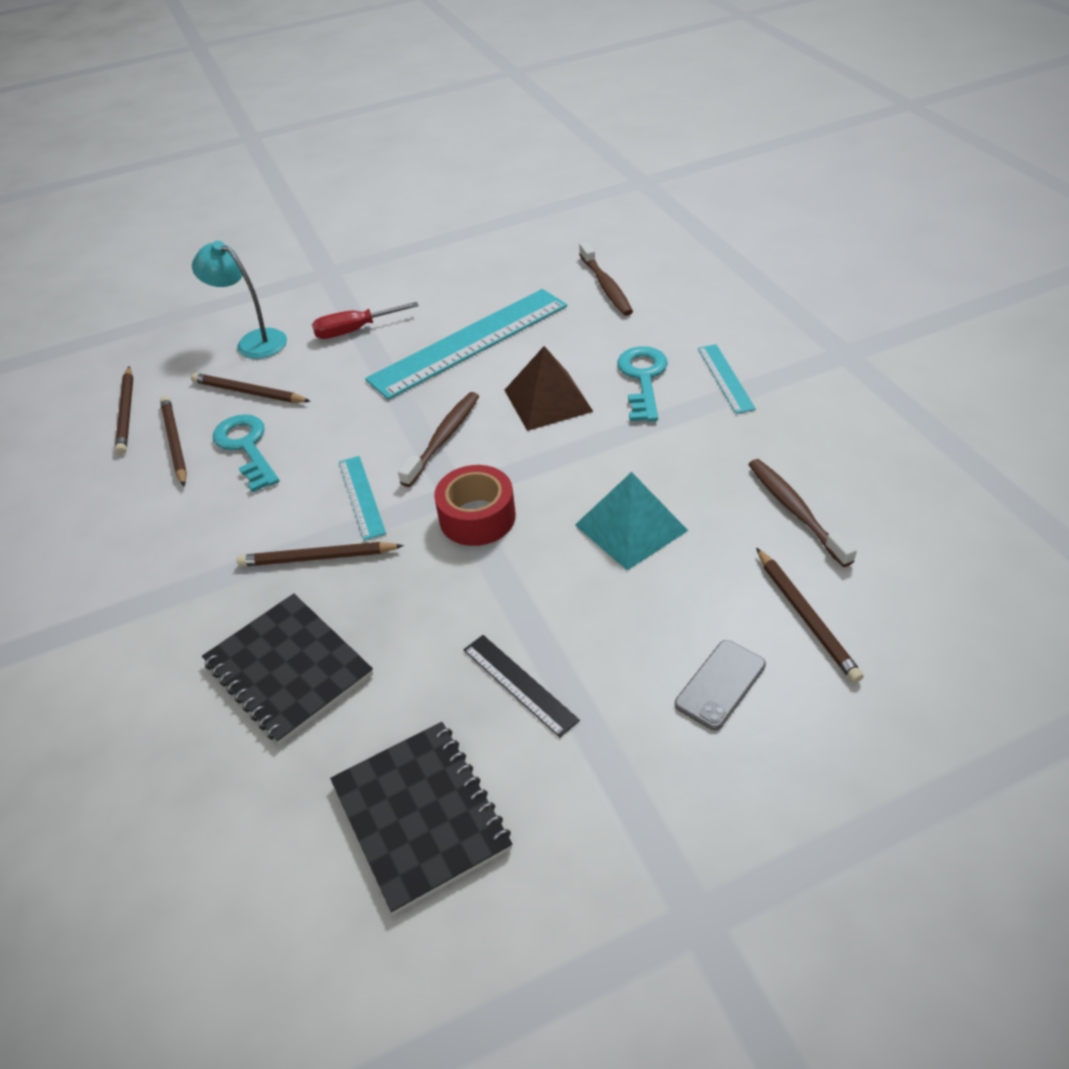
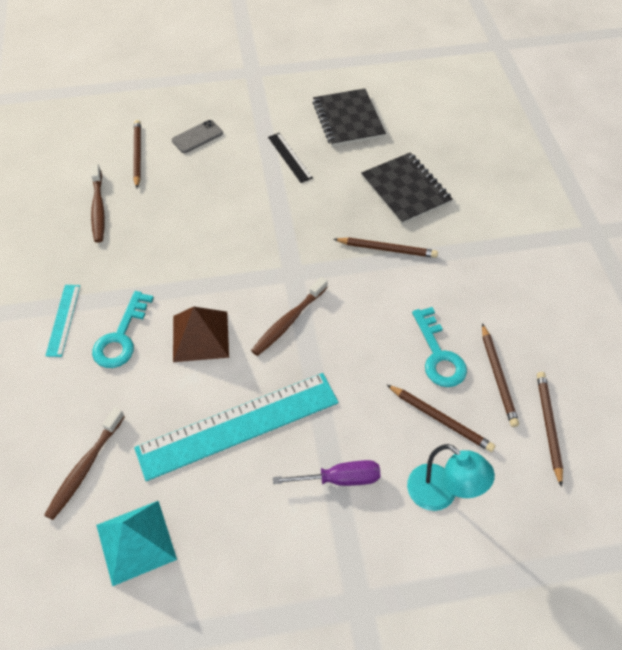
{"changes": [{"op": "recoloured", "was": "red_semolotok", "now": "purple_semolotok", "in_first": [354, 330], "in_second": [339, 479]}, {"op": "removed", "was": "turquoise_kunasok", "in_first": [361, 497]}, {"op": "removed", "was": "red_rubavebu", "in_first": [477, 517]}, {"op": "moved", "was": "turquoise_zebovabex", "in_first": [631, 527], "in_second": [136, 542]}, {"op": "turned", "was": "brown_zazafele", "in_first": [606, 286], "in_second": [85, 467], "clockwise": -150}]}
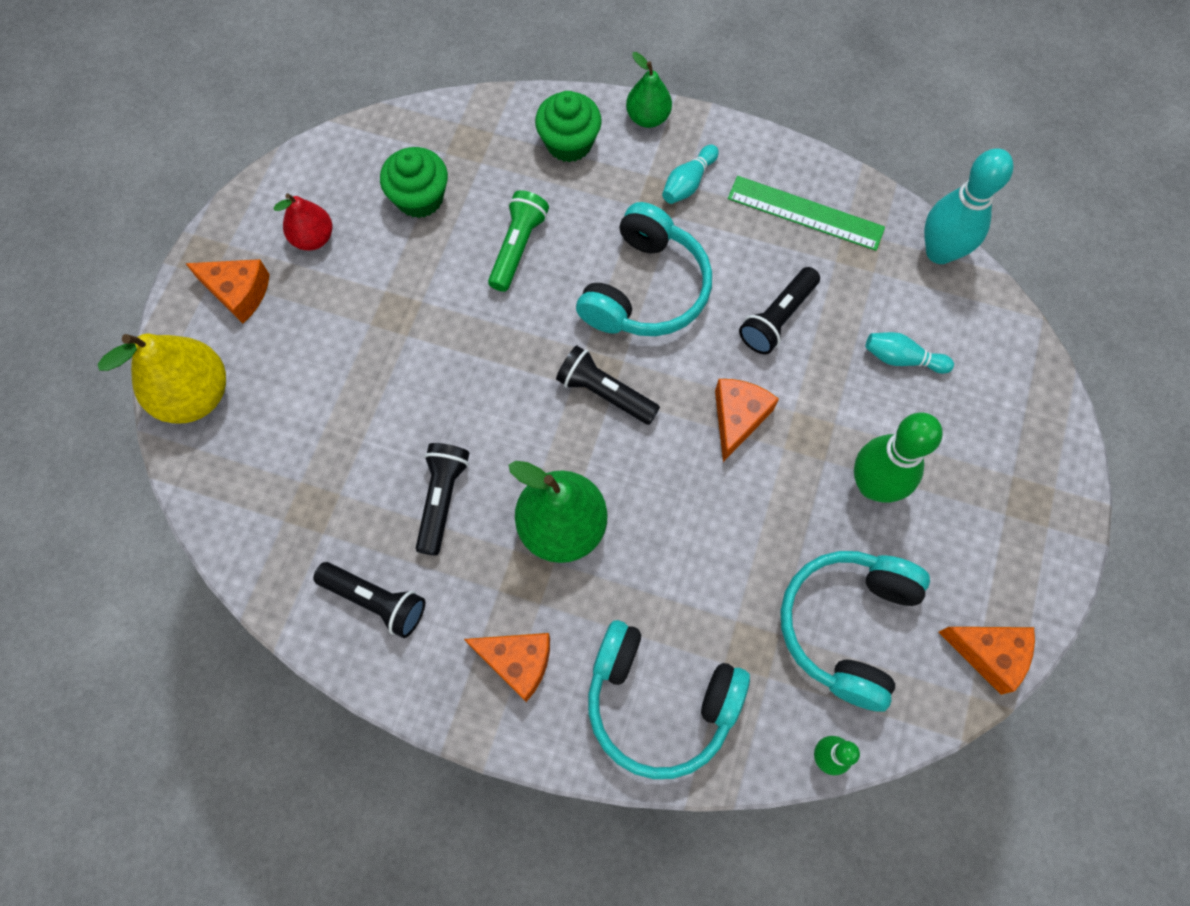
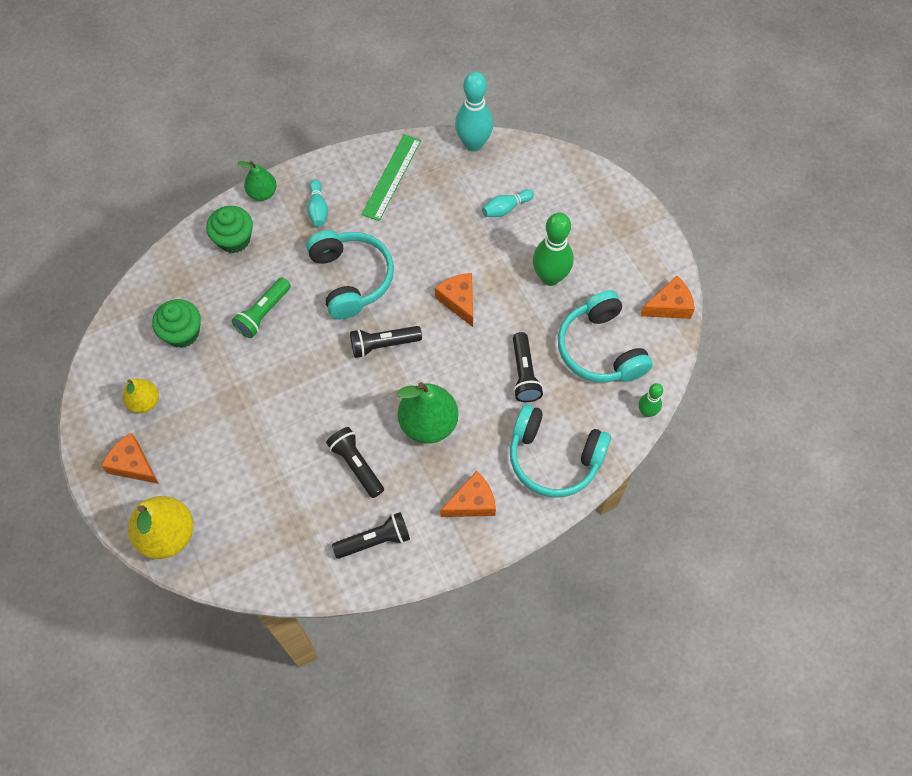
{"changes": [{"op": "turned", "was": "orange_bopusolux", "in_first": [238, 292], "in_second": [133, 464], "clockwise": -120}, {"op": "recoloured", "was": "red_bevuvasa", "now": "yellow_bevuvasa", "in_first": [313, 238], "in_second": [144, 402]}, {"op": "turned", "was": "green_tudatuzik", "in_first": [518, 247], "in_second": [263, 313], "clockwise": -120}, {"op": "turned", "was": "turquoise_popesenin", "in_first": [659, 702], "in_second": [554, 458], "clockwise": 45}, {"op": "turned", "was": "green_kunasok", "in_first": [805, 213], "in_second": [392, 177], "clockwise": -45}, {"op": "moved", "was": "black_tudatuzik", "in_first": [777, 318], "in_second": [524, 374]}]}
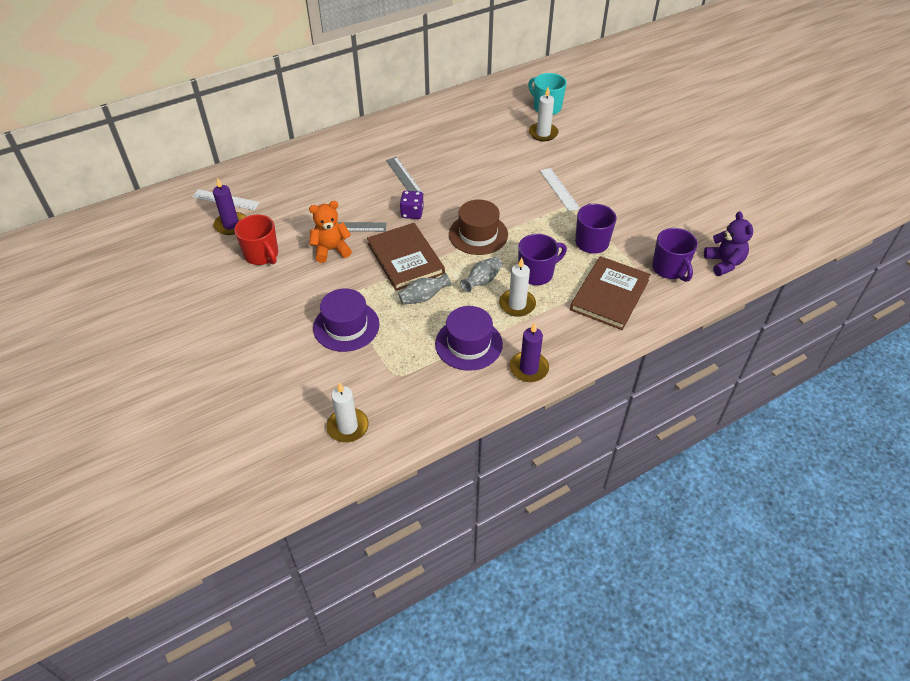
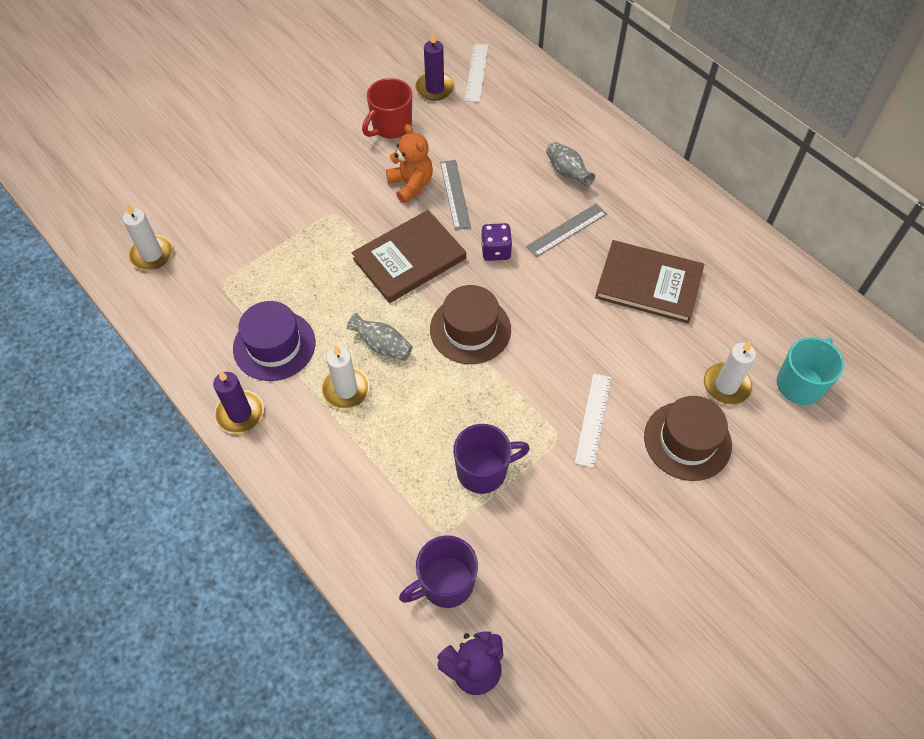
{"changes": [{"op": "removed", "was": "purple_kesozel", "in_first": [346, 326]}, {"op": "moved", "was": "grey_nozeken", "in_first": [423, 297], "in_second": [567, 172]}, {"op": "removed", "was": "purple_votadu", "in_first": [536, 273]}, {"op": "turned", "was": "white_kunasok", "in_first": [559, 189], "in_second": [593, 419], "clockwise": -45}, {"op": "moved", "was": "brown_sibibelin", "in_first": [610, 295], "in_second": [648, 284]}, {"op": "added", "now": "brown_kesozel", "in_second": [687, 441]}]}
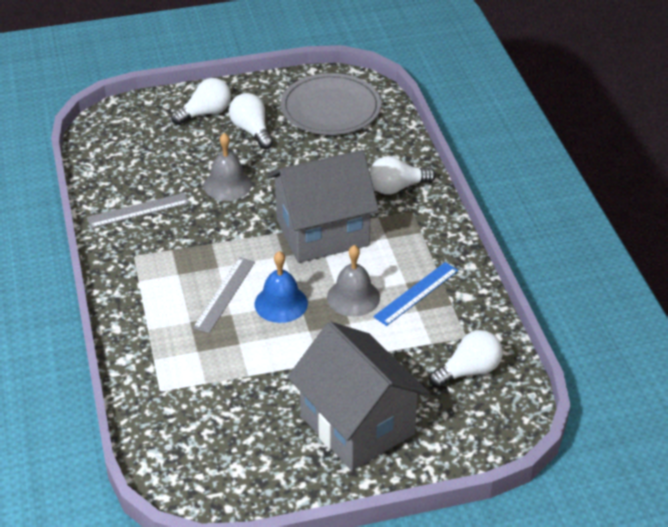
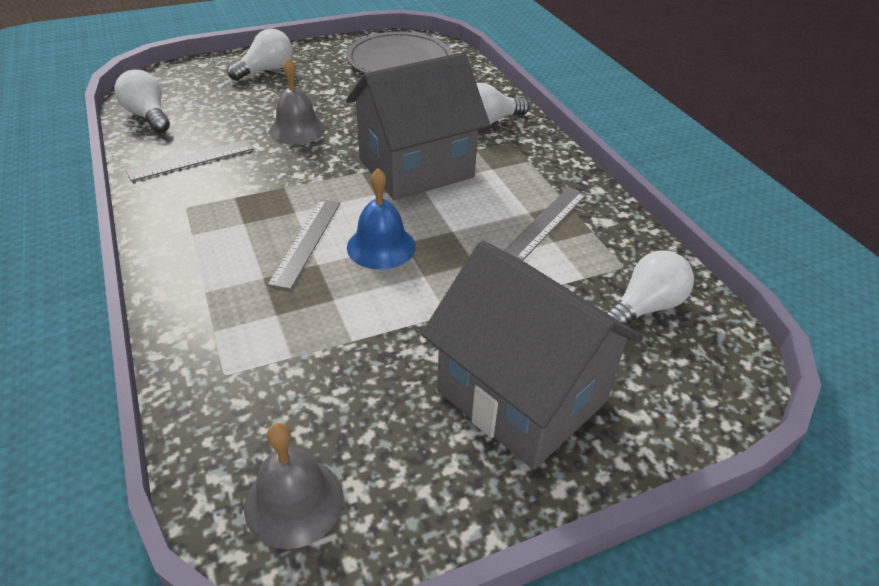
{"changes": [{"op": "moved", "was": "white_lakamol", "in_first": [252, 131], "in_second": [148, 116]}, {"op": "moved", "was": "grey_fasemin", "in_first": [353, 297], "in_second": [294, 502]}, {"op": "recoloured", "was": "blue_kunasok", "now": "grey_kunasok", "in_first": [416, 293], "in_second": [546, 223]}]}
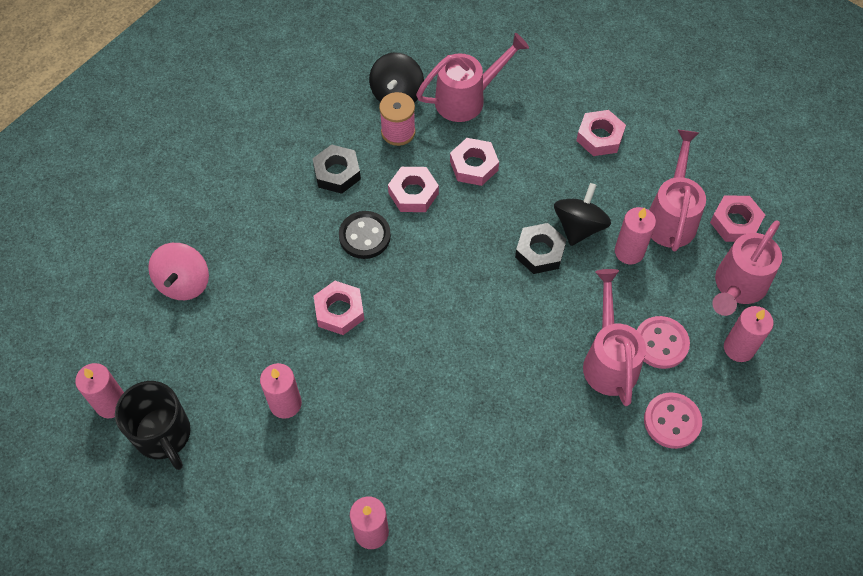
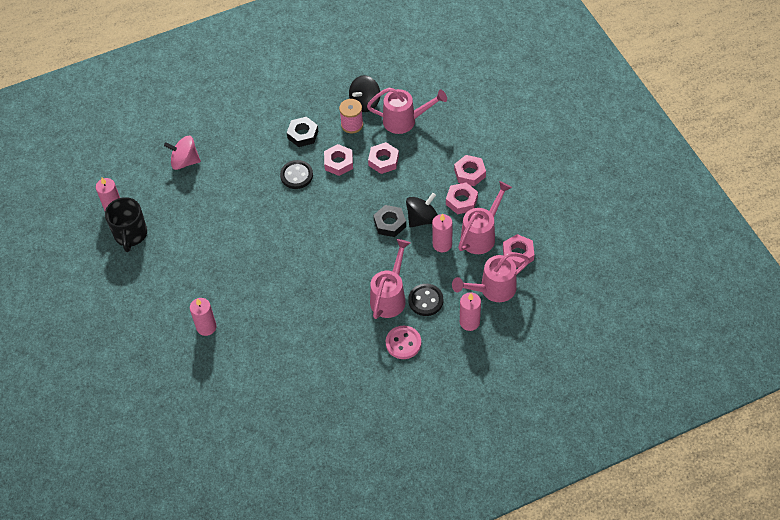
{"changes": [{"op": "turned", "was": "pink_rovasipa", "in_first": [184, 283], "in_second": [185, 161], "clockwise": 60}, {"op": "removed", "was": "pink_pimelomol", "in_first": [285, 403]}, {"op": "moved", "was": "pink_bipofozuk", "in_first": [339, 311], "in_second": [461, 201]}, {"op": "recoloured", "was": "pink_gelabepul", "now": "black_gelabepul", "in_first": [660, 343], "in_second": [425, 301]}]}
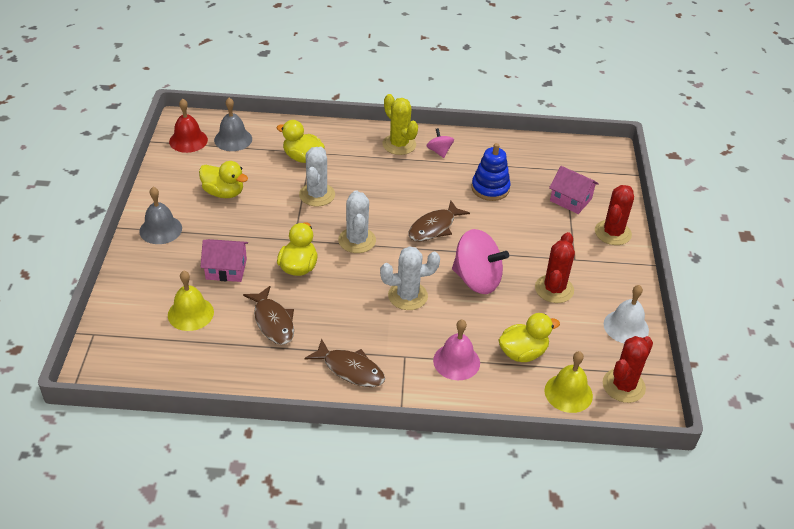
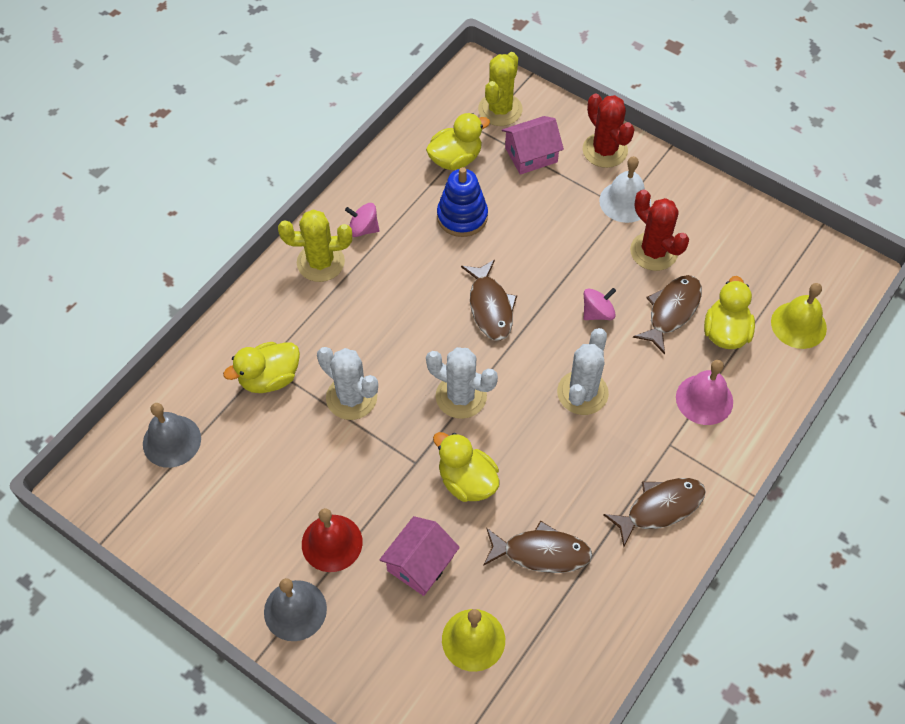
{"changes": [{"op": "moved", "was": "red_fasemin", "in_first": [188, 140], "in_second": [332, 543]}, {"op": "moved", "was": "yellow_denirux", "in_first": [223, 193], "in_second": [455, 159]}, {"op": "resized", "was": "pink_rovasipa", "in_first": [477, 279], "in_second": [597, 313], "ratio": 0.5}, {"op": "removed", "was": "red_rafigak", "in_first": [623, 386]}, {"op": "moved", "was": "white_fasemin", "in_first": [626, 327], "in_second": [625, 201]}, {"op": "added", "now": "yellow_rafigak", "in_second": [500, 110]}, {"op": "added", "now": "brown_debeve", "in_second": [671, 311]}]}
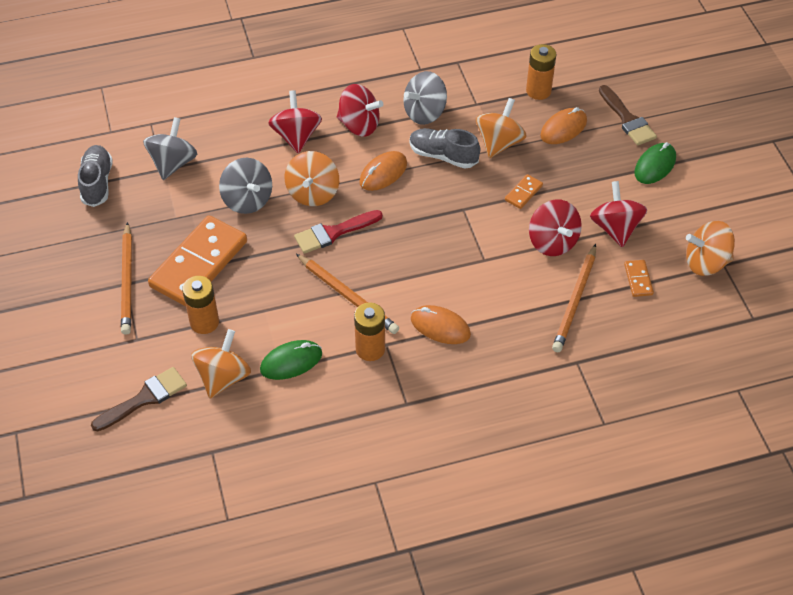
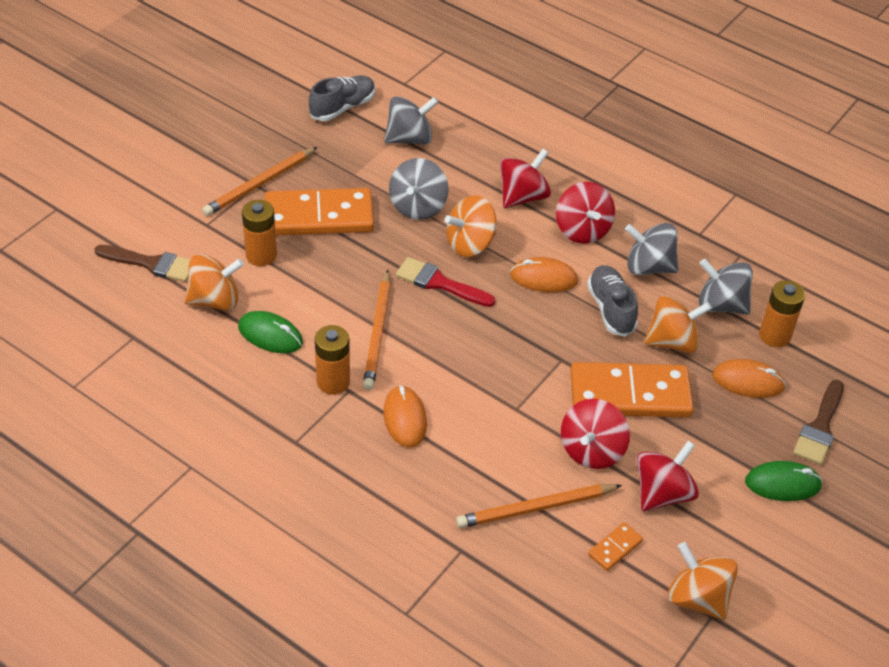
{"changes": [{"op": "resized", "was": "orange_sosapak", "in_first": [523, 193], "in_second": [630, 394], "ratio": 2.4}, {"op": "added", "now": "grey_rovasipa", "in_second": [721, 305]}]}
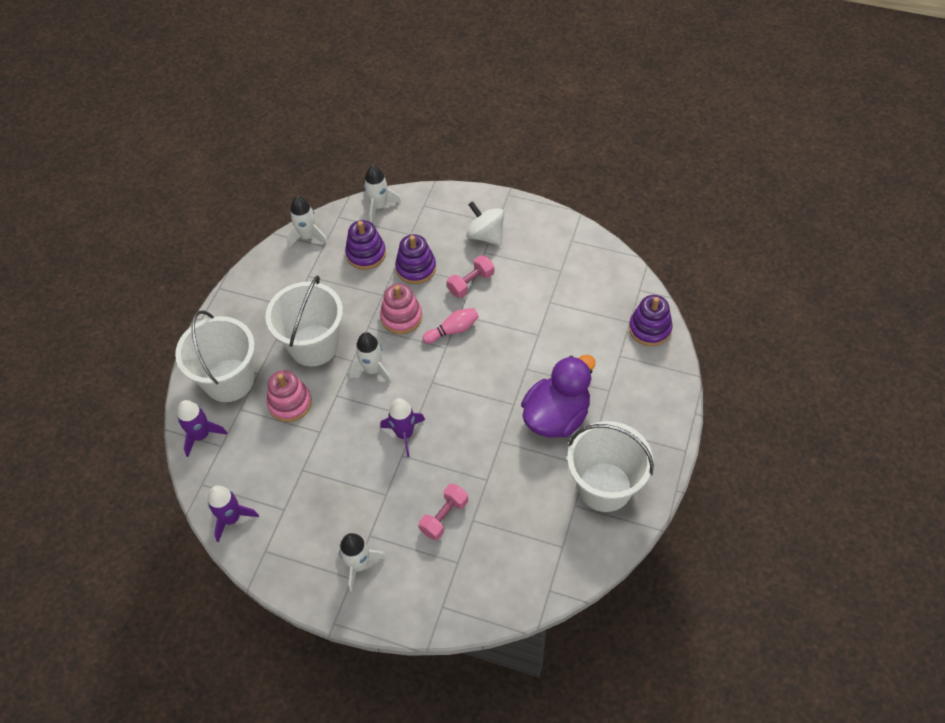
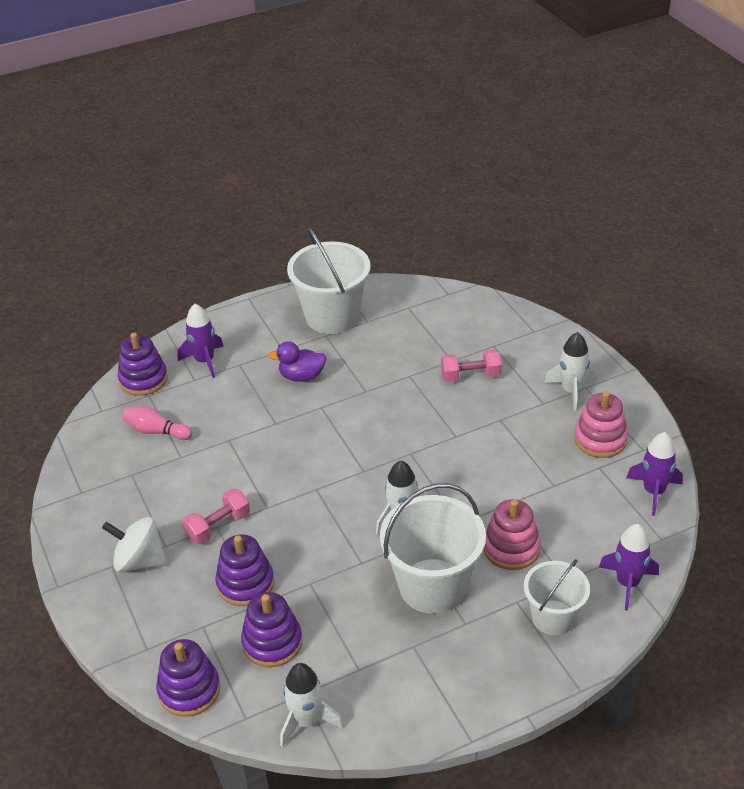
{"changes": [{"op": "resized", "was": "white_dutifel", "in_first": [229, 380], "in_second": [553, 617], "ratio": 0.61}, {"op": "replaced", "was": "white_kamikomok", "now": "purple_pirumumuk", "in_first": [379, 206], "in_second": [189, 690]}, {"op": "moved", "was": "pink_pirumumuk", "in_first": [401, 317], "in_second": [600, 439]}, {"op": "moved", "was": "purple_kamikomok", "in_first": [404, 434], "in_second": [205, 361]}, {"op": "moved", "was": "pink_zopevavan", "in_first": [453, 330], "in_second": [156, 431]}, {"op": "turned", "was": "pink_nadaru", "in_first": [471, 283], "in_second": [218, 526], "clockwise": -45}, {"op": "turned", "was": "white_rovasipa", "in_first": [486, 235], "in_second": [139, 561], "clockwise": 105}, {"op": "resized", "was": "purple_denirux", "in_first": [556, 416], "in_second": [301, 376], "ratio": 0.55}]}
